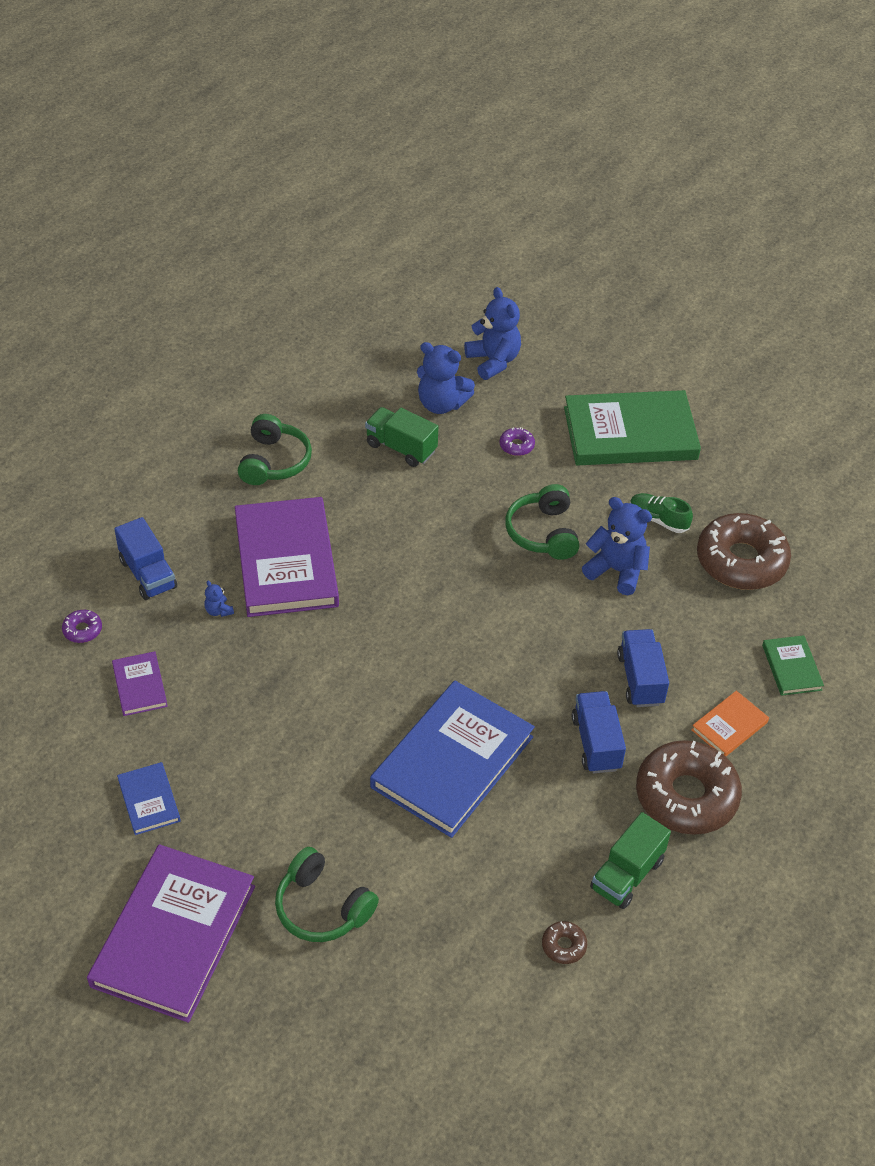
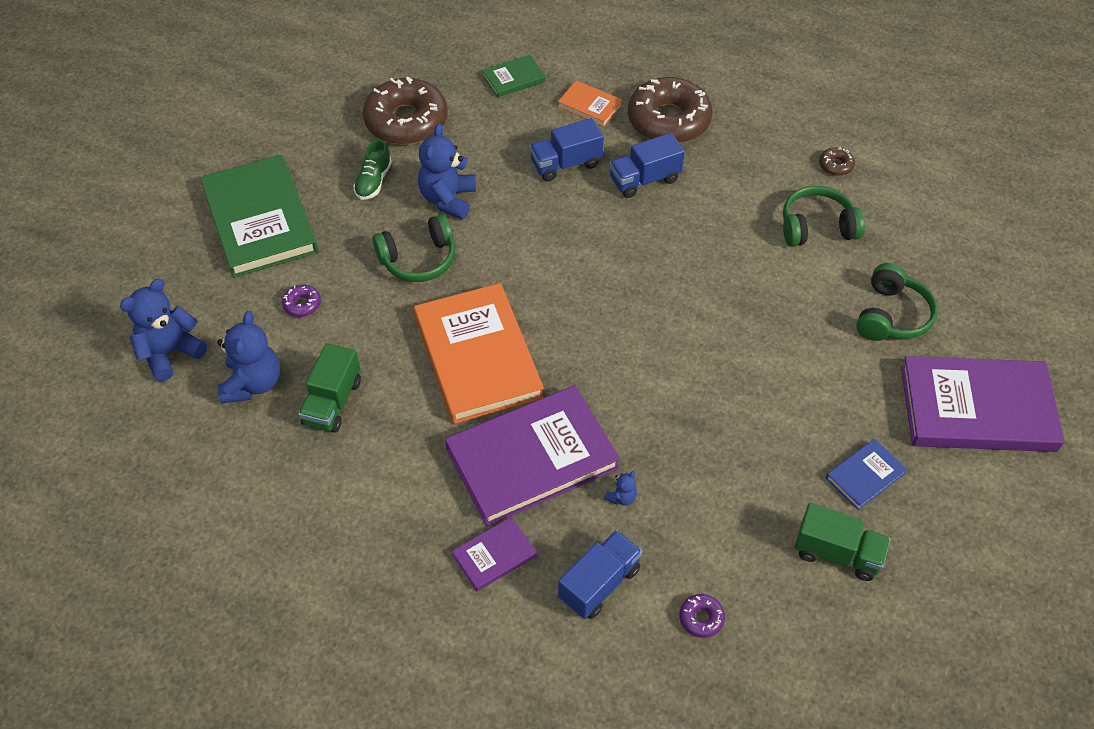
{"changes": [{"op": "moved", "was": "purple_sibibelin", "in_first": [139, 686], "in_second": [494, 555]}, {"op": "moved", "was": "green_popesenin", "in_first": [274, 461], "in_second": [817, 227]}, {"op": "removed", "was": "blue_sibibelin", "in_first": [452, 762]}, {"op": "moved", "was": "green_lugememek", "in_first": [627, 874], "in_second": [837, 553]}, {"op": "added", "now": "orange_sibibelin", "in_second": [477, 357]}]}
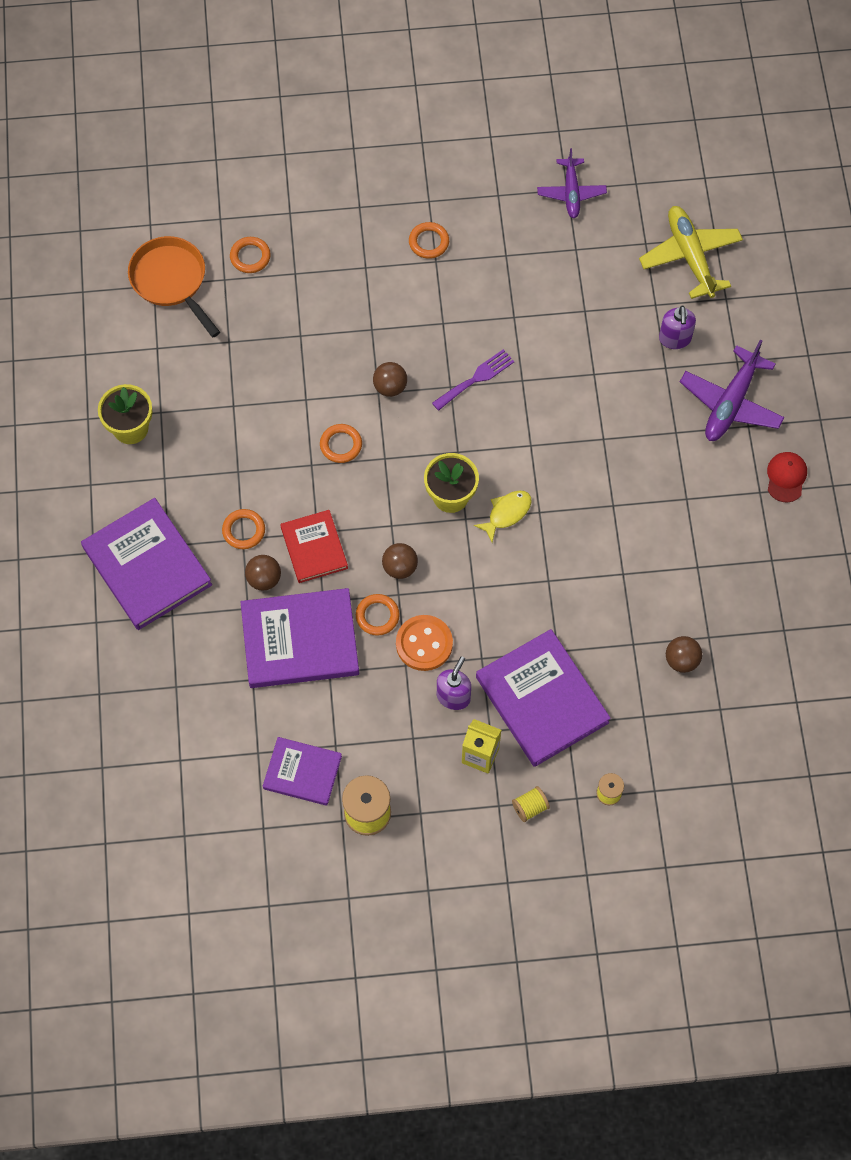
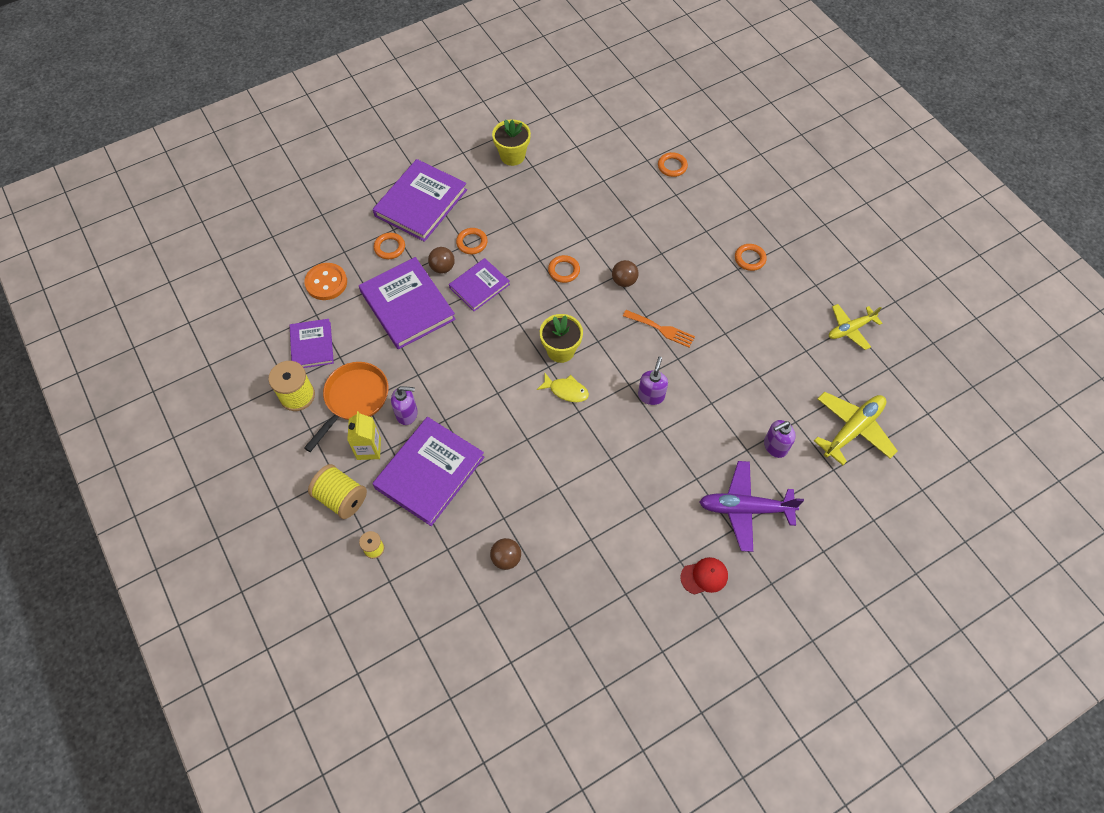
{"changes": [{"op": "moved", "was": "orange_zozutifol", "in_first": [171, 281], "in_second": [354, 399]}, {"op": "recoloured", "was": "red_sibibelin", "now": "purple_sibibelin", "in_first": [314, 548], "in_second": [479, 286]}, {"op": "moved", "was": "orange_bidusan", "in_first": [377, 616], "in_second": [389, 247]}, {"op": "removed", "was": "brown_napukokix", "in_first": [400, 567]}, {"op": "moved", "was": "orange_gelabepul", "in_first": [424, 644], "in_second": [326, 282]}, {"op": "recoloured", "was": "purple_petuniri", "now": "orange_petuniri", "in_first": [476, 378], "in_second": [661, 329]}, {"op": "resized", "was": "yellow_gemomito", "in_first": [530, 807], "in_second": [341, 498], "ratio": 1.85}, {"op": "recoloured", "was": "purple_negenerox", "now": "yellow_negenerox", "in_first": [571, 193], "in_second": [850, 329]}, {"op": "added", "now": "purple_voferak", "in_second": [651, 395]}]}
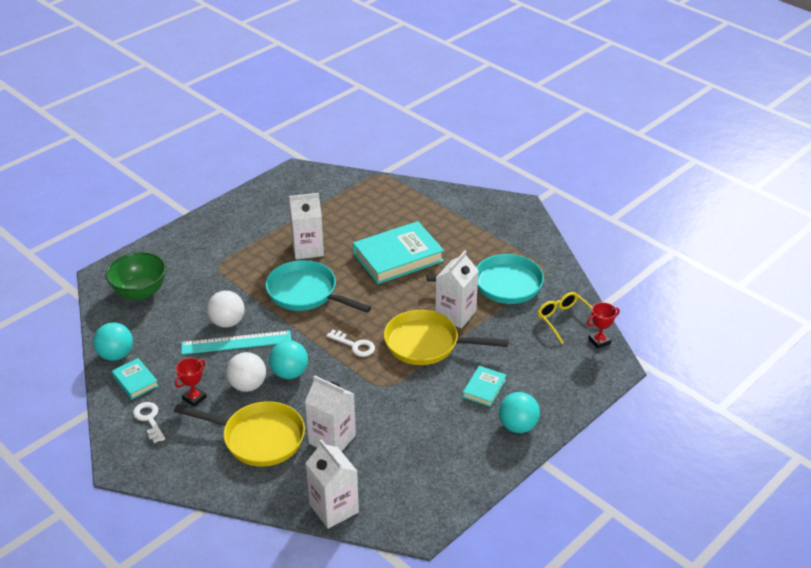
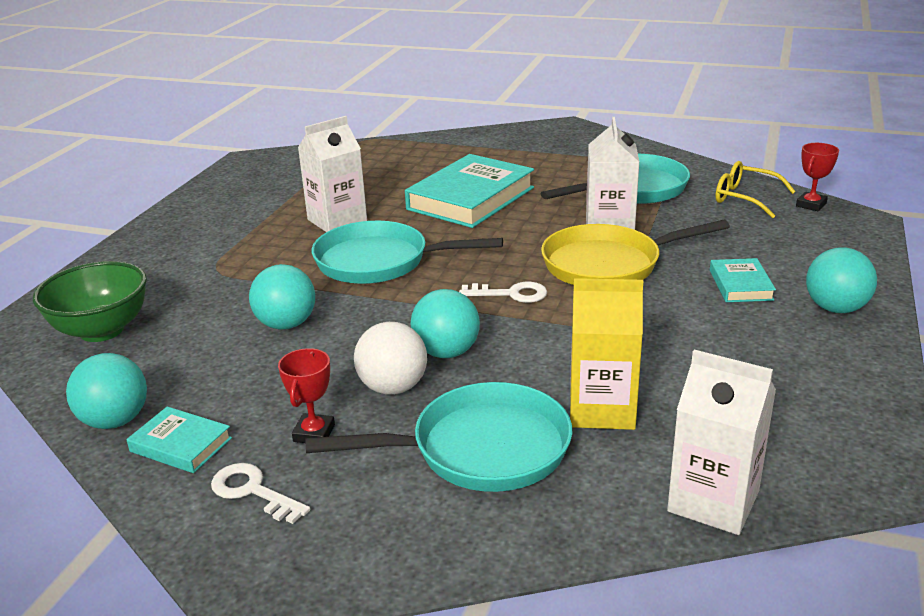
{"changes": [{"op": "recoloured", "was": "yellow_zozutifol", "now": "turquoise_zozutifol", "in_first": [258, 438], "in_second": [481, 449]}, {"op": "removed", "was": "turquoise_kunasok", "in_first": [236, 343]}, {"op": "recoloured", "was": "white_napukokix", "now": "turquoise_napukokix", "in_first": [227, 322], "in_second": [286, 324]}, {"op": "recoloured", "was": "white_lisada", "now": "yellow_lisada", "in_first": [332, 439], "in_second": [602, 409]}]}
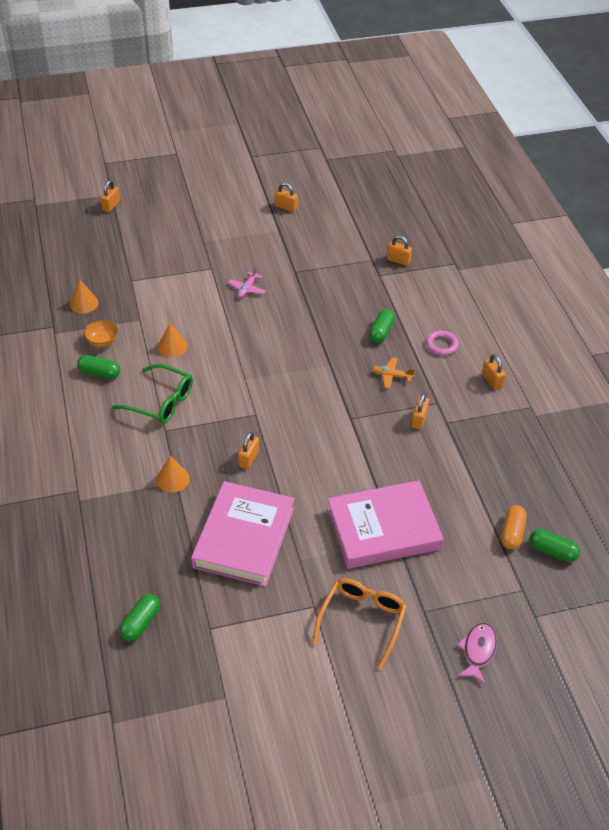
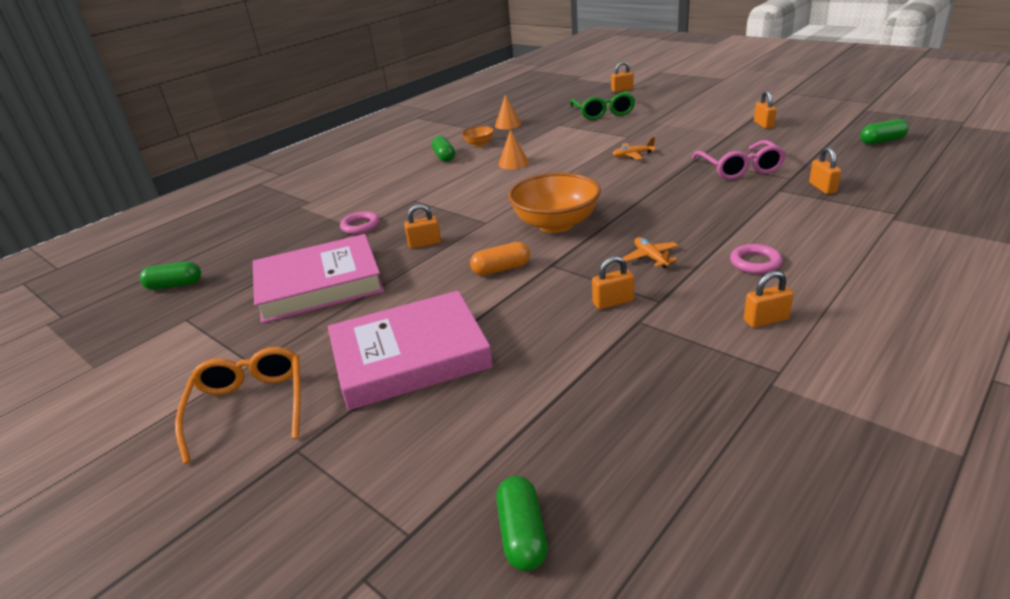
{"changes": [{"op": "moved", "was": "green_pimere", "in_first": [161, 402], "in_second": [603, 113]}, {"op": "replaced", "was": "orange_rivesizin", "now": "pink_bidusan", "in_first": [173, 479], "in_second": [360, 226]}, {"op": "recoloured", "was": "pink_negenerox", "now": "orange_negenerox", "in_first": [247, 289], "in_second": [632, 155]}, {"op": "turned", "was": "orange_pimere", "in_first": [362, 620], "in_second": [250, 406], "clockwise": -90}, {"op": "turned", "was": "pink_sibibelin", "in_first": [383, 529], "in_second": [410, 356], "clockwise": -60}, {"op": "moved", "was": "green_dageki", "in_first": [381, 332], "in_second": [882, 141]}, {"op": "removed", "was": "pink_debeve", "in_first": [478, 651]}, {"op": "turned", "was": "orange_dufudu", "in_first": [492, 381], "in_second": [766, 320], "clockwise": 45}, {"op": "moved", "was": "orange_dageki", "in_first": [512, 533], "in_second": [501, 269]}, {"op": "added", "now": "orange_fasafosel", "in_second": [556, 224]}, {"op": "added", "now": "pink_pimere", "in_second": [740, 169]}]}
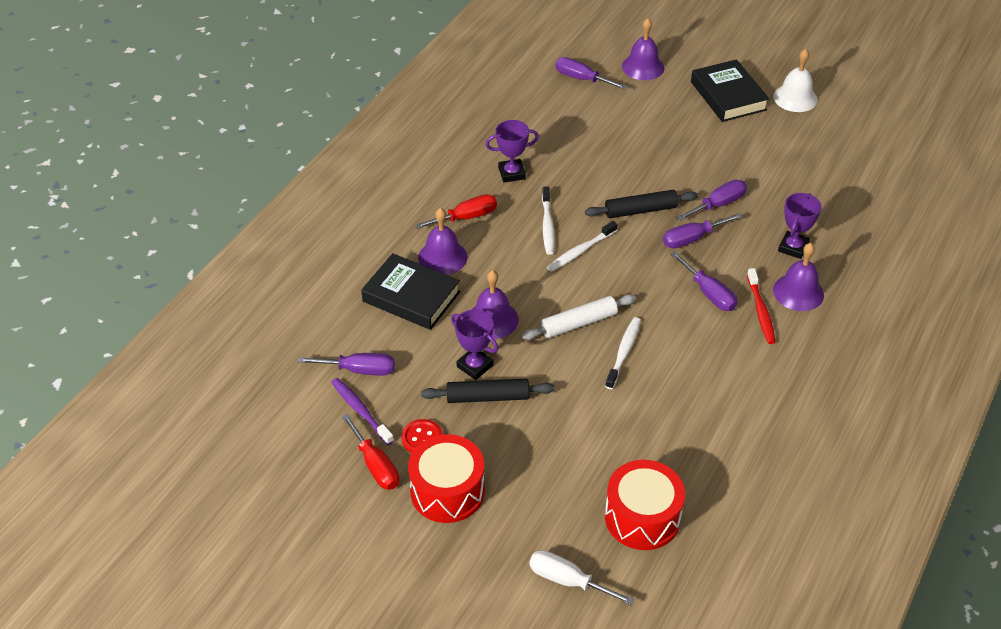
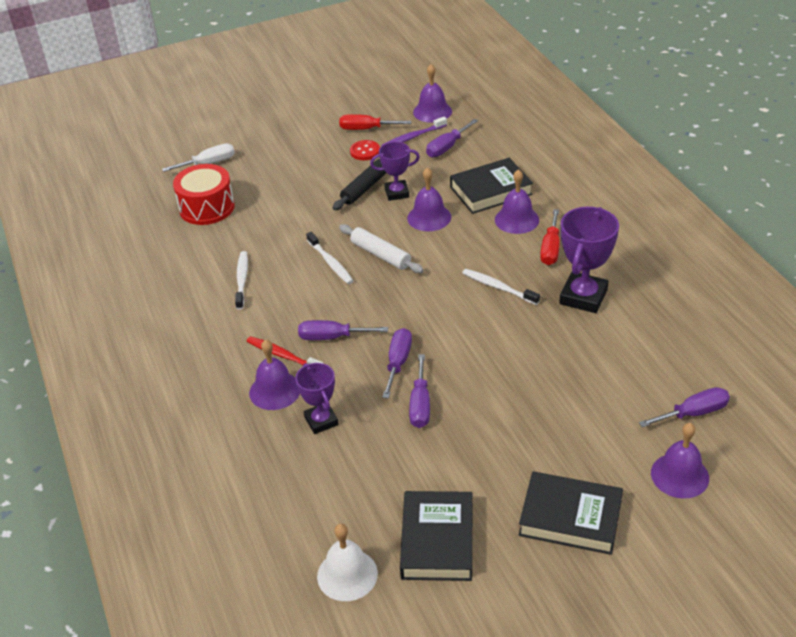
{"changes": [{"op": "turned", "was": "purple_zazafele", "in_first": [360, 411], "in_second": [413, 137], "clockwise": 150}, {"op": "removed", "was": "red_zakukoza", "in_first": [447, 491]}, {"op": "resized", "was": "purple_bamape", "in_first": [511, 173], "in_second": [583, 297], "ratio": 1.6}, {"op": "turned", "was": "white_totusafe", "in_first": [578, 323], "in_second": [380, 255], "clockwise": -60}, {"op": "moved", "was": "white_zazafele", "in_first": [580, 251], "in_second": [242, 280]}, {"op": "removed", "was": "black_totusafe", "in_first": [640, 210]}, {"op": "moved", "was": "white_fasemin", "in_first": [795, 98], "in_second": [347, 574]}, {"op": "added", "now": "black_sibibelin", "in_second": [437, 540]}, {"op": "added", "now": "purple_fasemin", "in_second": [432, 111]}]}
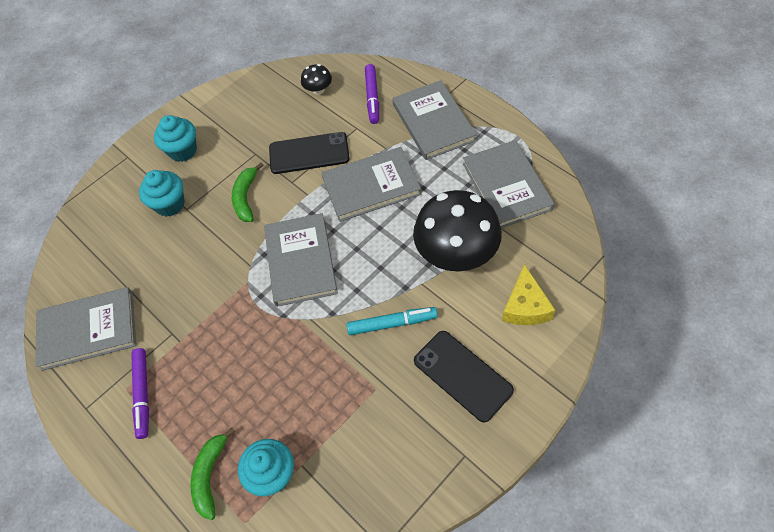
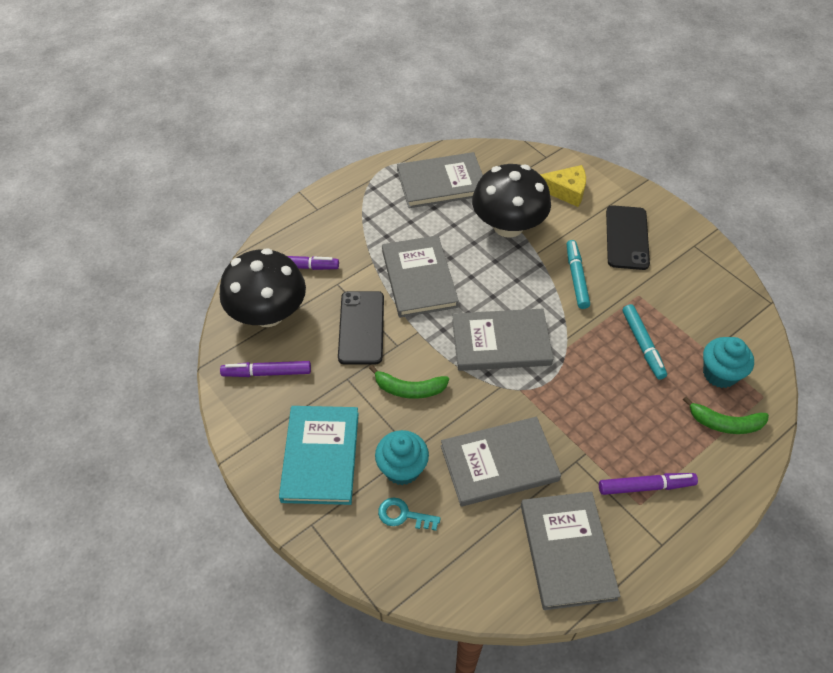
{"changes": [{"op": "replaced", "was": "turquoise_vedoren", "now": "turquoise_sibibelin", "in_first": [183, 150], "in_second": [320, 456]}, {"op": "resized", "was": "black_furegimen", "in_first": [318, 90], "in_second": [268, 313], "ratio": 2.29}, {"op": "moved", "was": "grey_sibibelin", "in_first": [433, 122], "in_second": [499, 463]}, {"op": "turned", "was": "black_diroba", "in_first": [462, 375], "in_second": [627, 237], "clockwise": -45}, {"op": "added", "now": "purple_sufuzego", "in_second": [267, 373]}, {"op": "added", "now": "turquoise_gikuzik", "in_second": [403, 515]}, {"op": "added", "now": "turquoise_sufuzego", "in_second": [642, 345]}]}
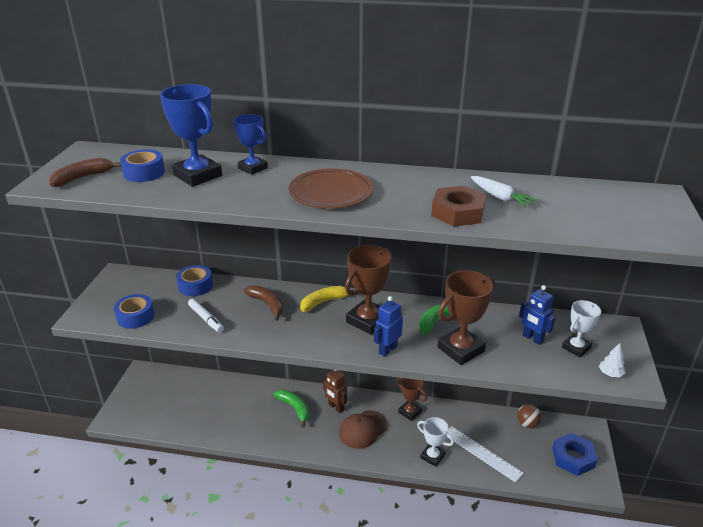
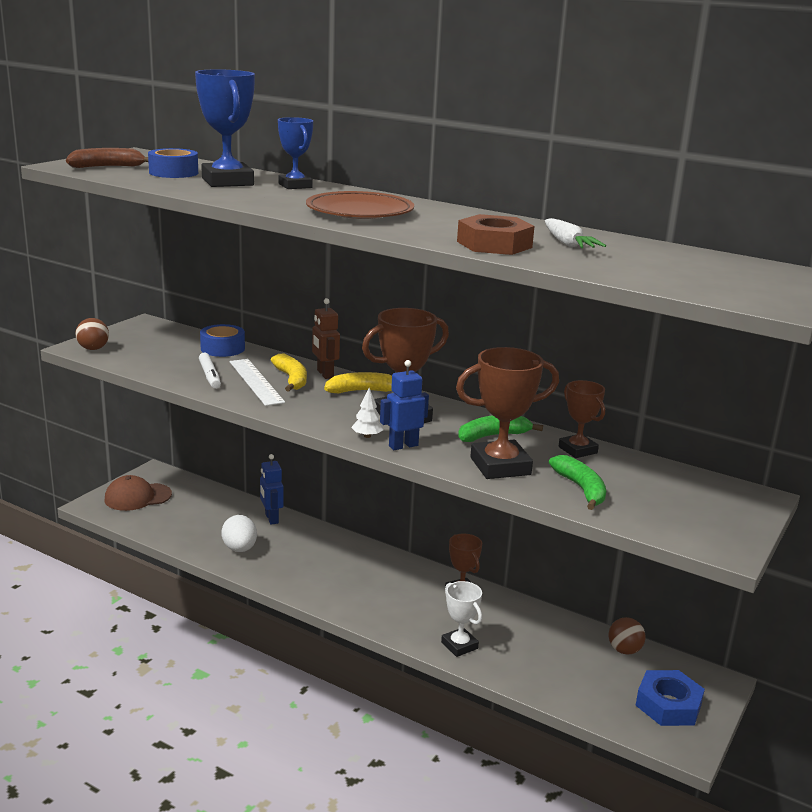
{"changes": [{"op": "removed", "was": "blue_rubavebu", "in_first": [135, 316]}, {"op": "recoloured", "was": "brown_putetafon", "now": "yellow_putetafon", "in_first": [267, 304], "in_second": [291, 379]}, {"op": "moved", "was": "green_putetafon", "in_first": [294, 408], "in_second": [581, 489]}, {"op": "moved", "was": "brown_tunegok", "in_first": [336, 407], "in_second": [324, 374]}, {"op": "moved", "was": "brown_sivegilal", "in_first": [363, 429], "in_second": [137, 497]}, {"op": "moved", "was": "white_kunasok", "in_first": [482, 453], "in_second": [256, 381]}, {"op": "moved", "was": "blue_tunegok", "in_first": [532, 338], "in_second": [271, 518]}, {"op": "removed", "was": "white_bamape", "in_first": [576, 348]}, {"op": "moved", "was": "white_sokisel", "in_first": [610, 374], "in_second": [367, 436]}, {"op": "added", "now": "brown_napukokix", "in_second": [93, 349]}, {"op": "added", "now": "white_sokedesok", "in_second": [239, 549]}, {"op": "added", "now": "brown_bamape", "in_second": [577, 450]}]}
